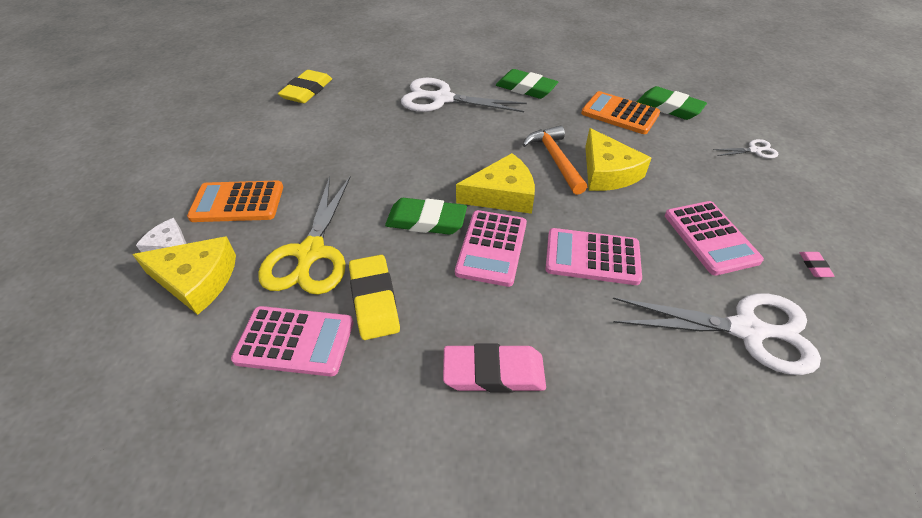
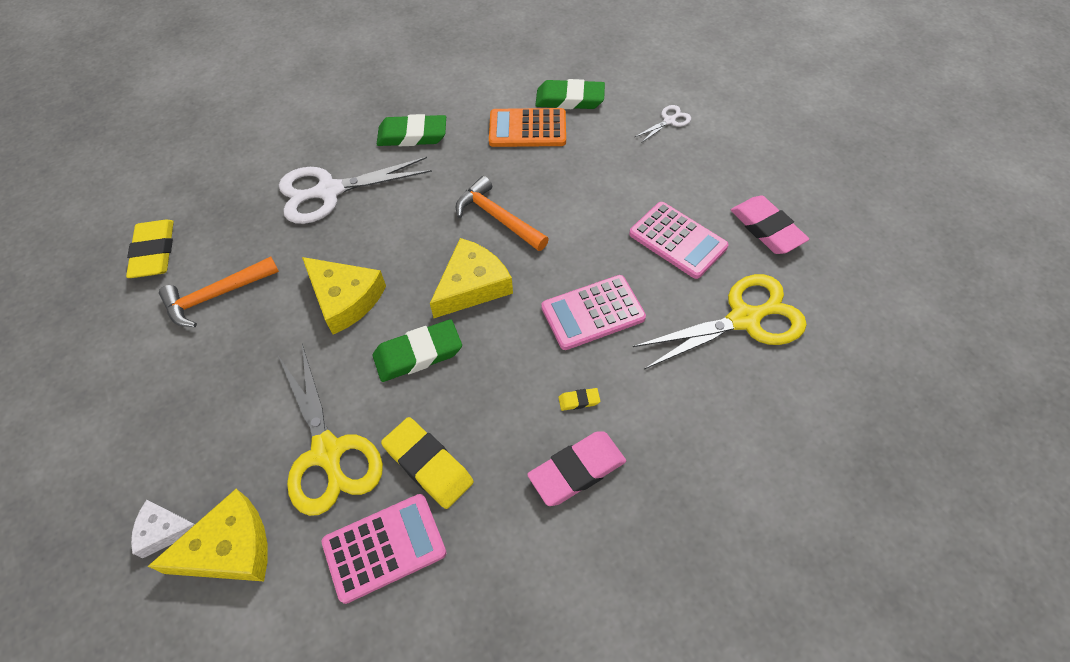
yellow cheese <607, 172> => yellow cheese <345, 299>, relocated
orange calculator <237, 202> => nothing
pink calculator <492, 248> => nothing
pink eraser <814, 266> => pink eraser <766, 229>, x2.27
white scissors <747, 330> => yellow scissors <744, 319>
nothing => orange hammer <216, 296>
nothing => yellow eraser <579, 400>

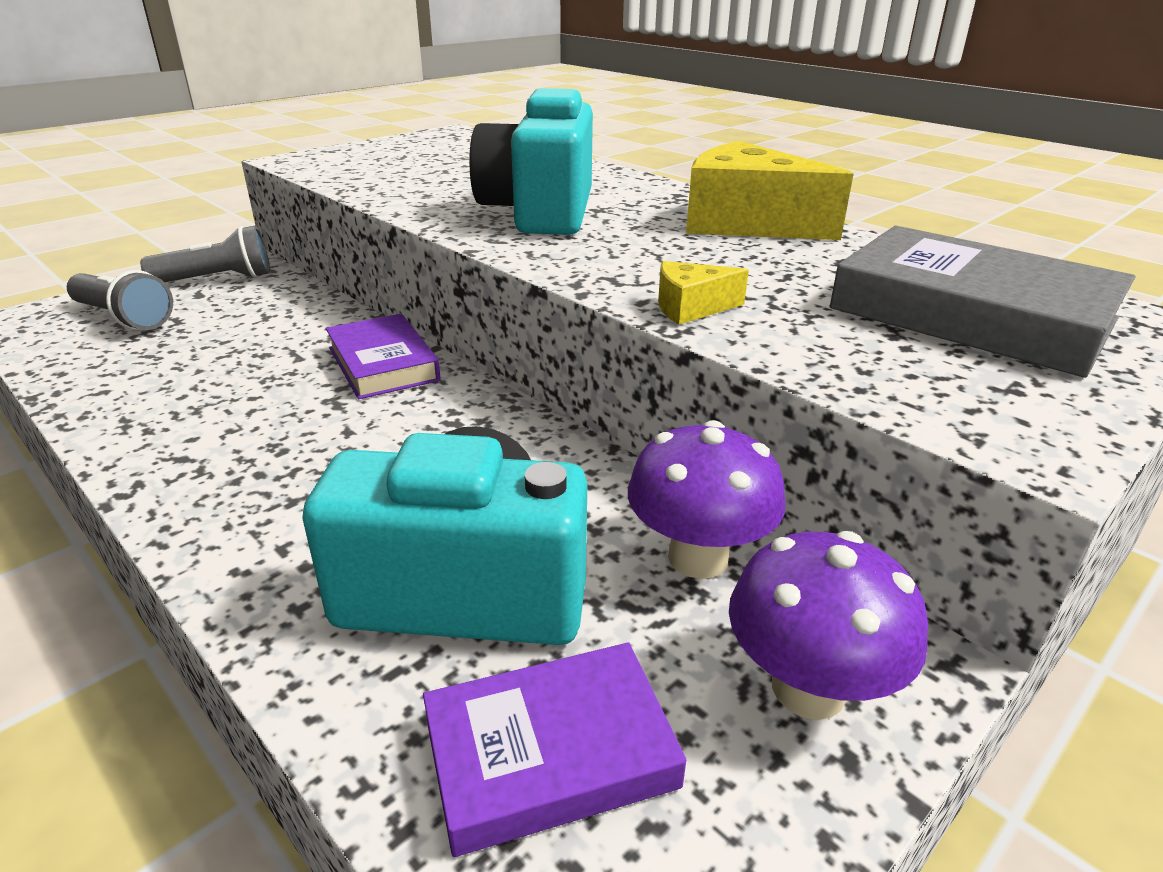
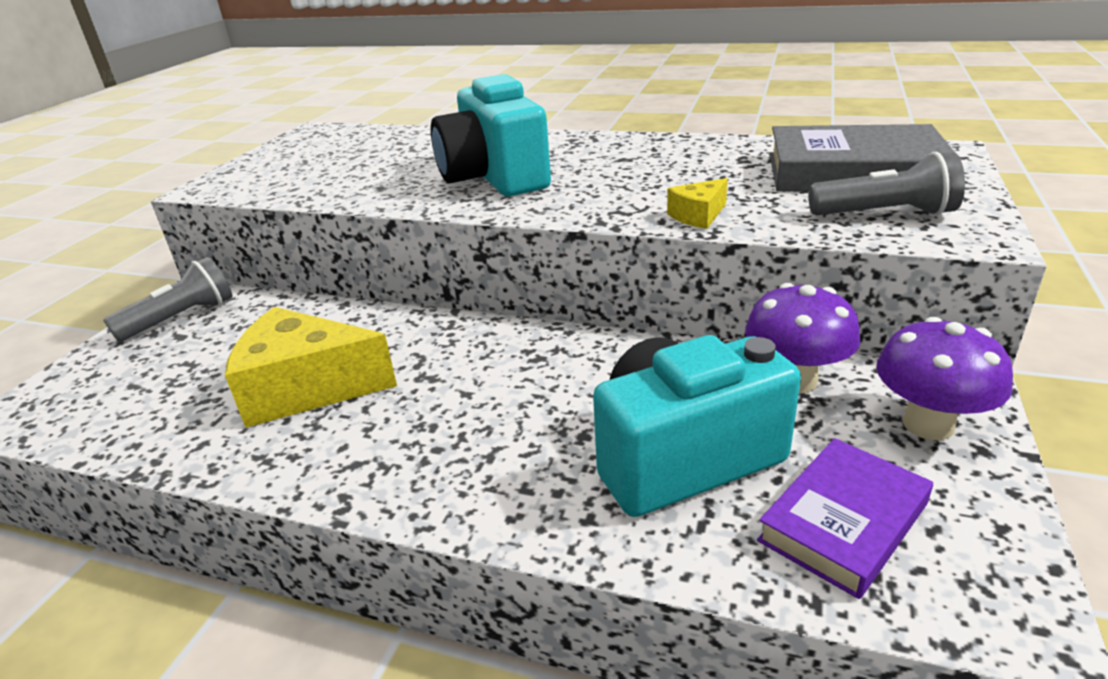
yellow cheese <746, 223> => yellow cheese <306, 388>, relocated
grey flashlight <124, 318> => grey flashlight <885, 214>, relocated
purple book <383, 364> => nothing

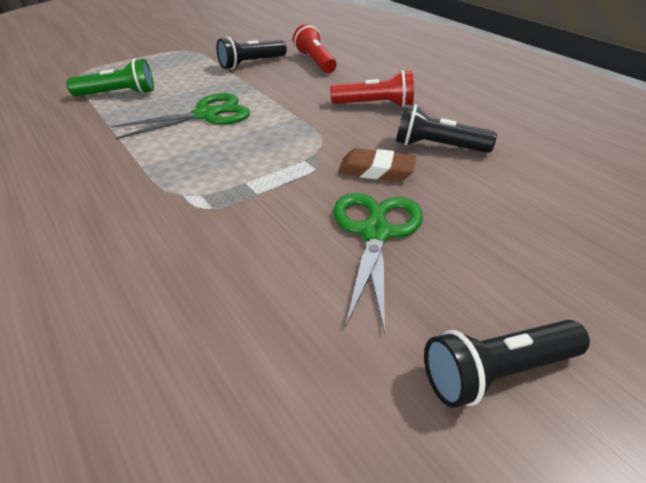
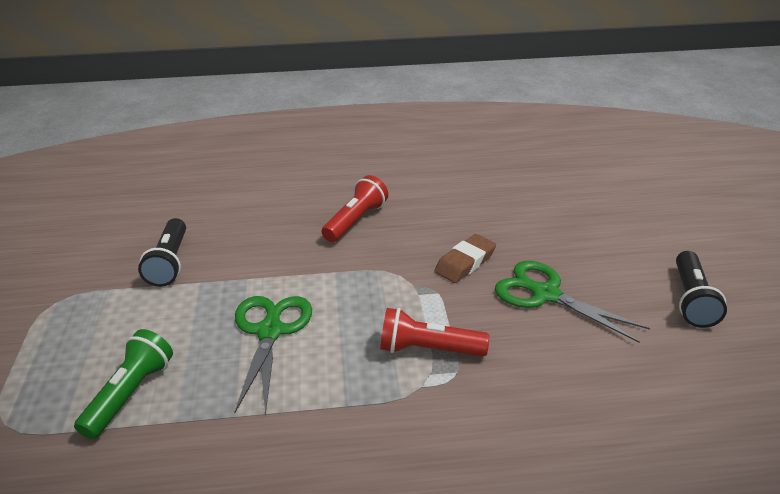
red flashlight <315, 62> => red flashlight <428, 349>, relocated
black flashlight <437, 146> => nothing

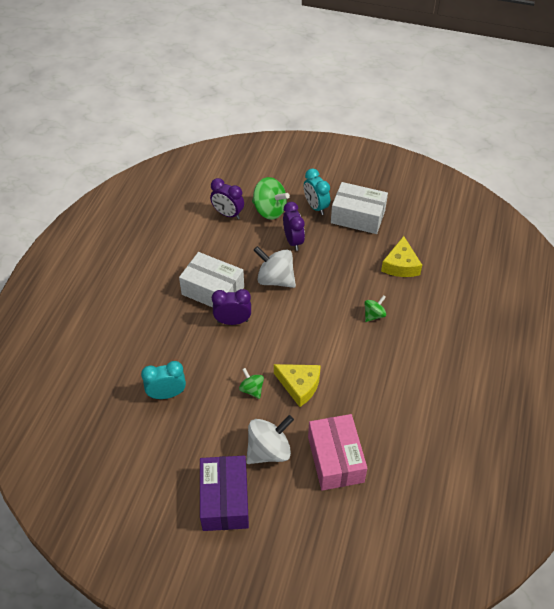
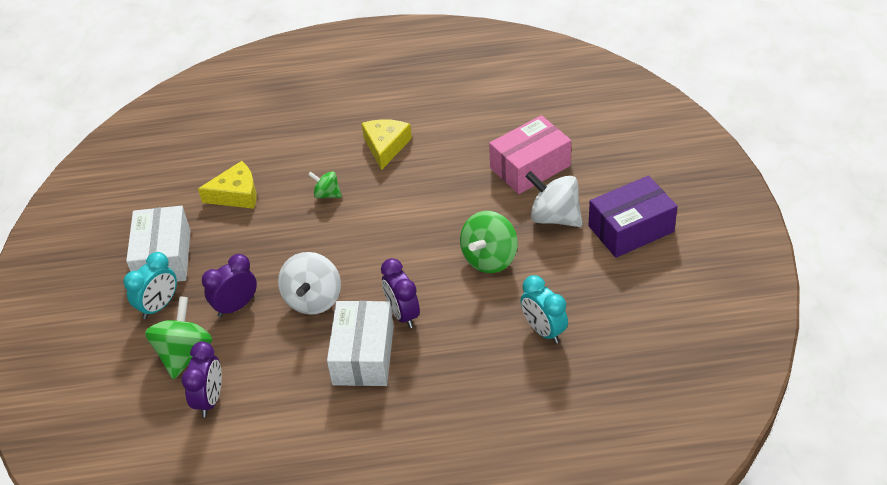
yellow cheese <299, 385> => yellow cheese <385, 146>, relocated
green spinning top <252, 389> => green spinning top <489, 259>, x1.81

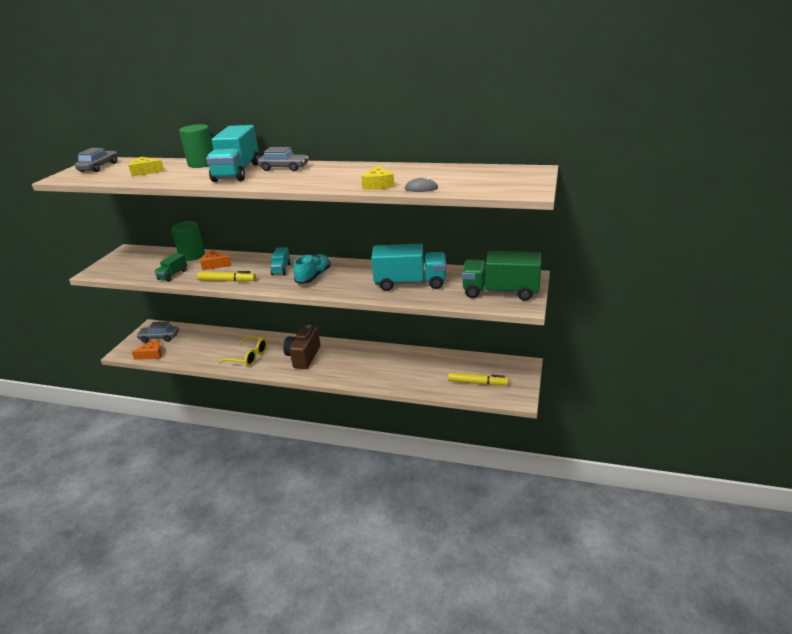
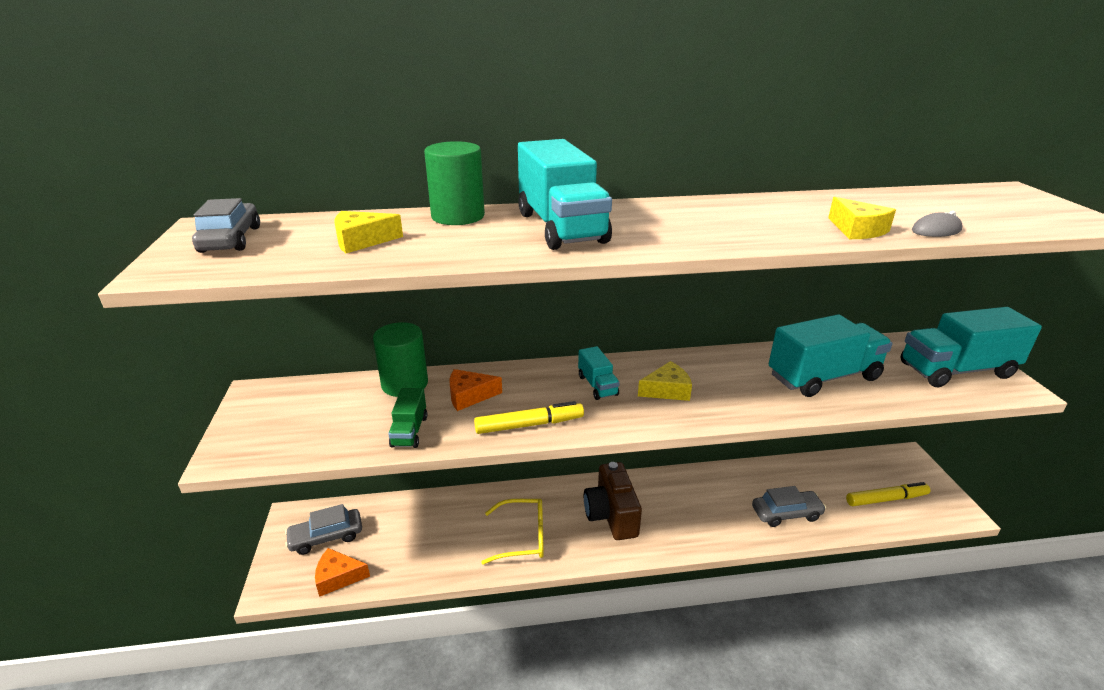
grey car <284, 168> => grey car <786, 514>, relocated
green truck <500, 292> => turquoise truck <956, 370>
turquoise shoe <313, 276> => yellow cheese <667, 390>
orange cheese <152, 354> => orange cheese <338, 577>, 135 degrees counterclockwise

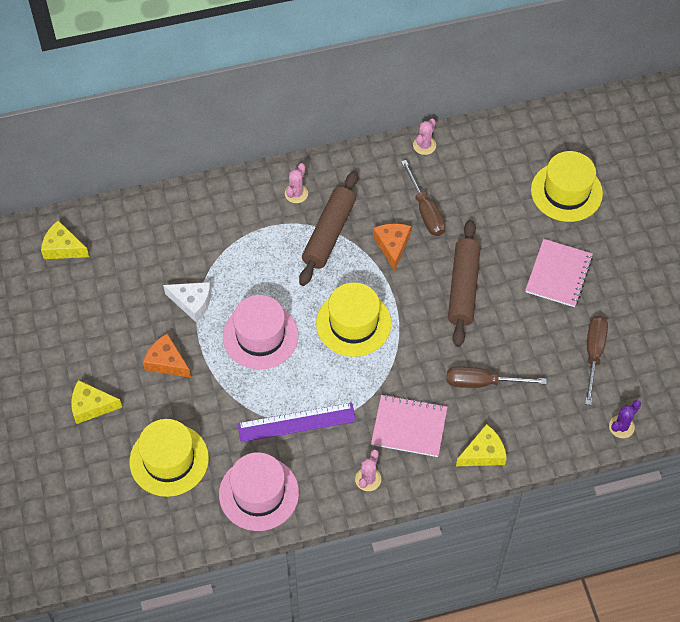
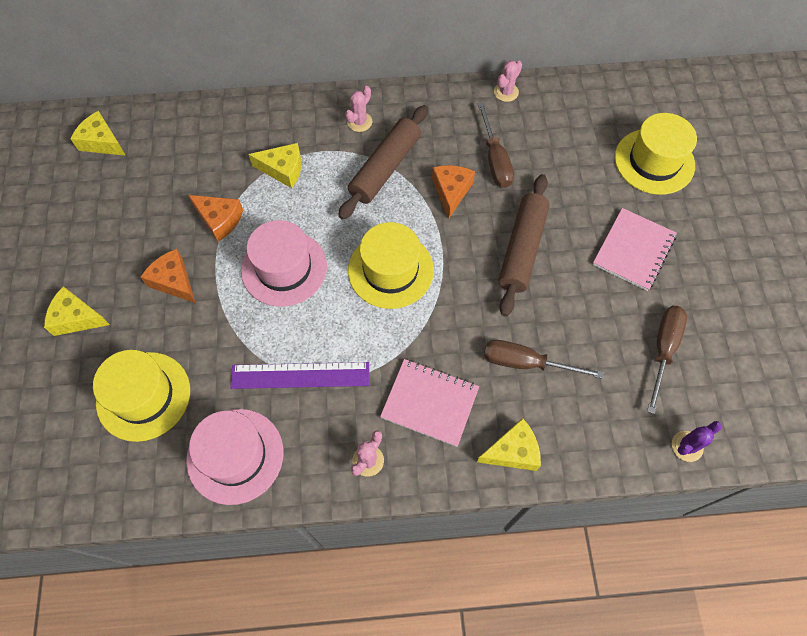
white cheese <192, 302> => orange cheese <219, 220>
nothing => yellow cheese <283, 169>

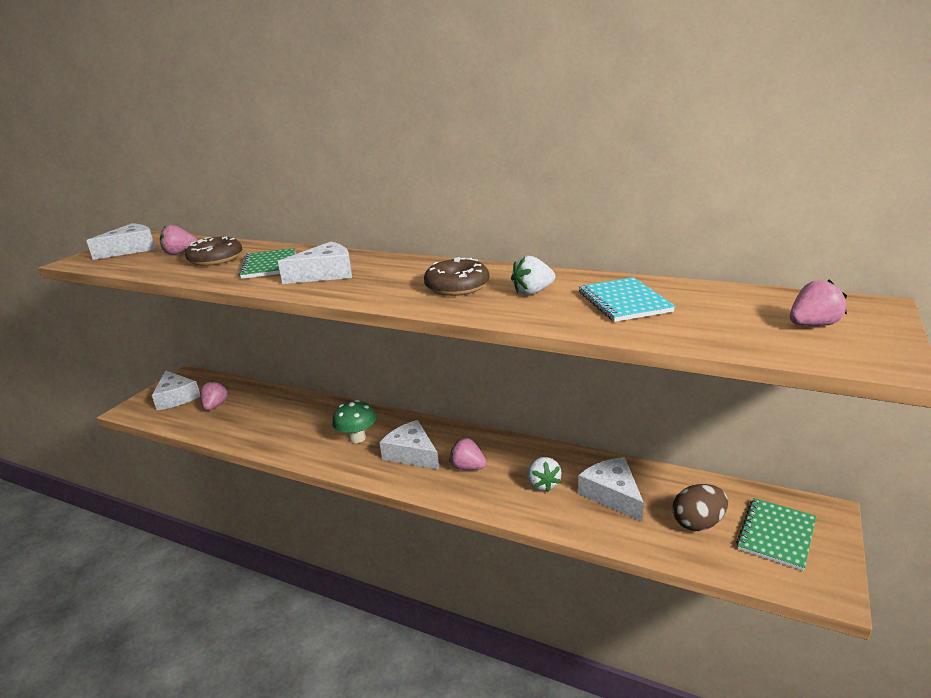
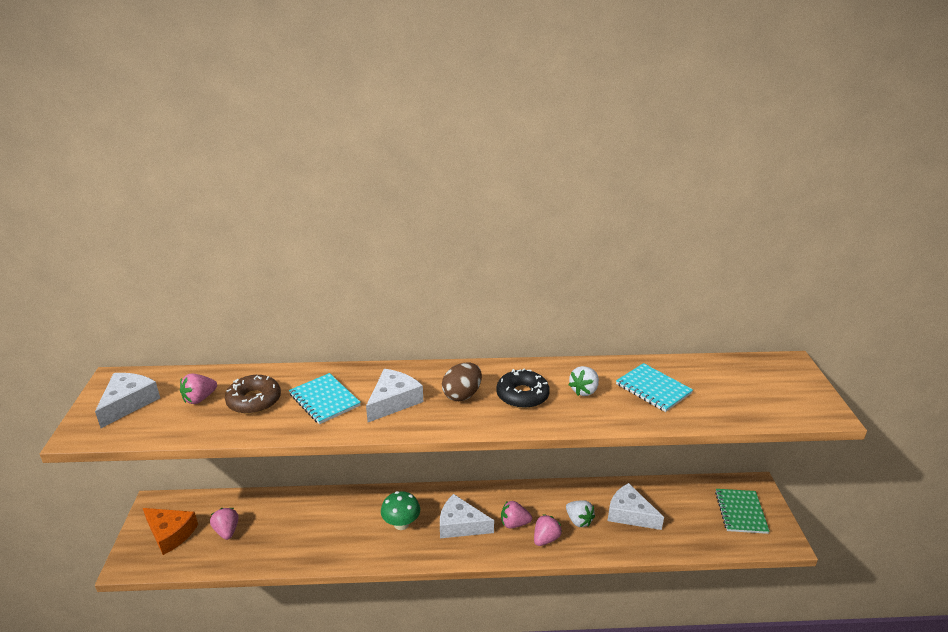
green notebook <269, 265> => turquoise notebook <324, 400>
brown donut <457, 286> => black donut <522, 395>
pink strawberry <813, 325> => pink strawberry <546, 539>, relocated
white cheese <176, 397> => orange cheese <170, 533>
brown egg <698, 523> => brown egg <462, 395>, relocated

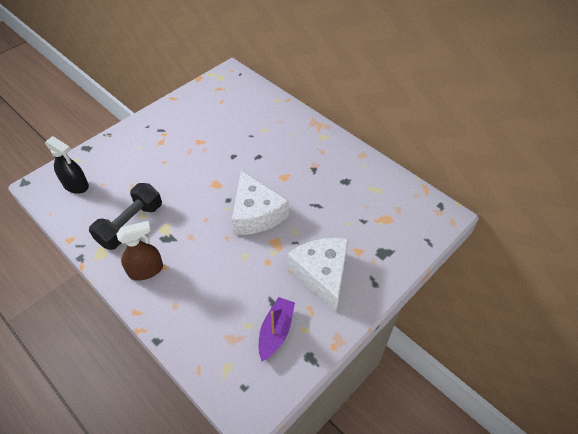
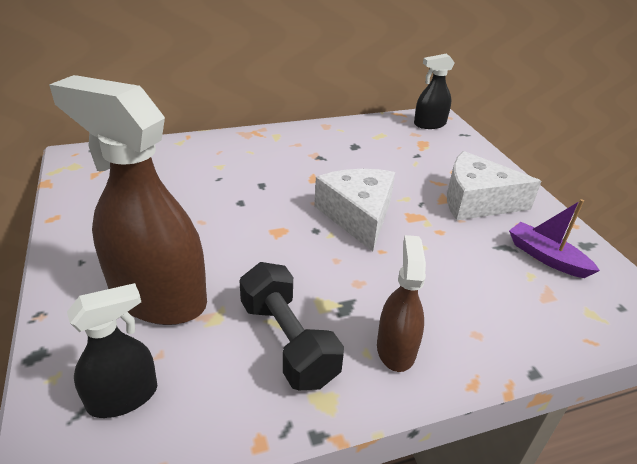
white cheese <256, 214> => white cheese <358, 216>, 105 degrees counterclockwise
nothing => black spray bottle <429, 124>
nothing => brown spray bottle <158, 297>

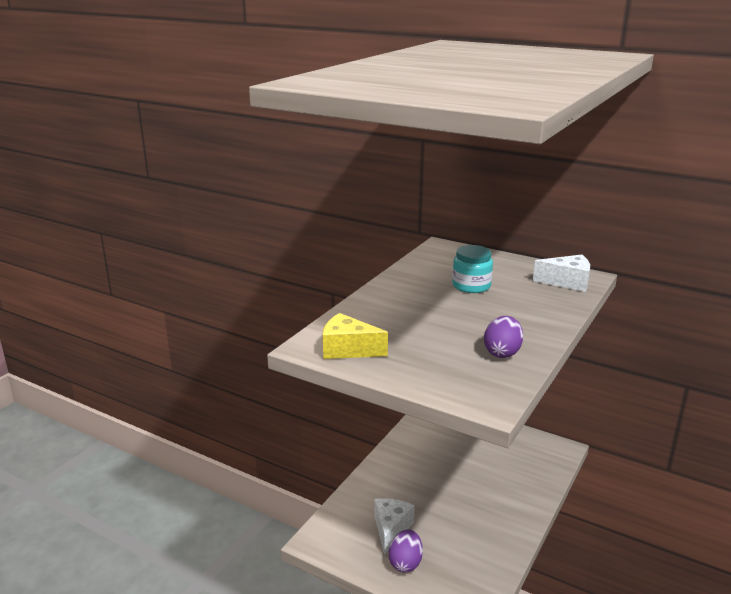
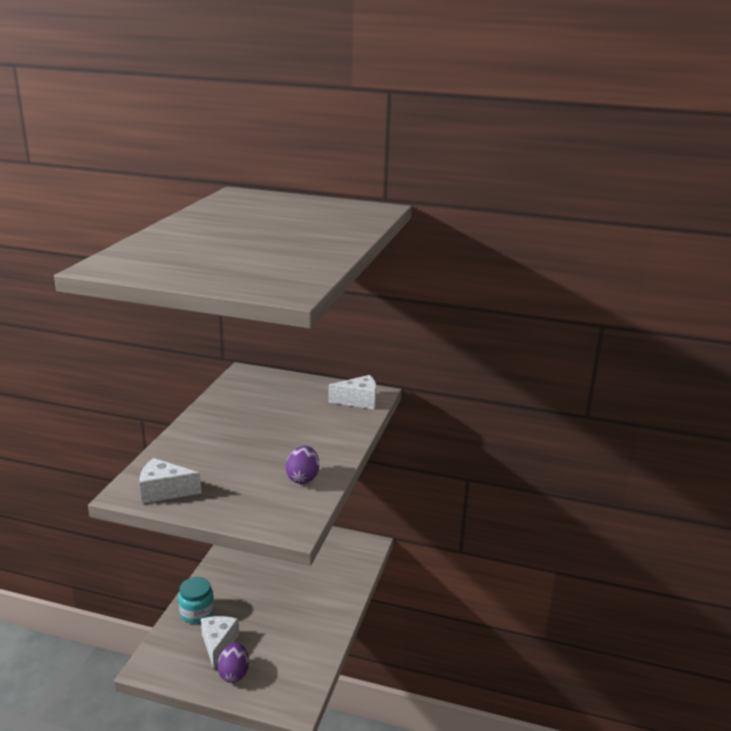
turquoise jar <471, 286> => turquoise jar <197, 612>, relocated
yellow cheese <348, 349> => white cheese <164, 491>

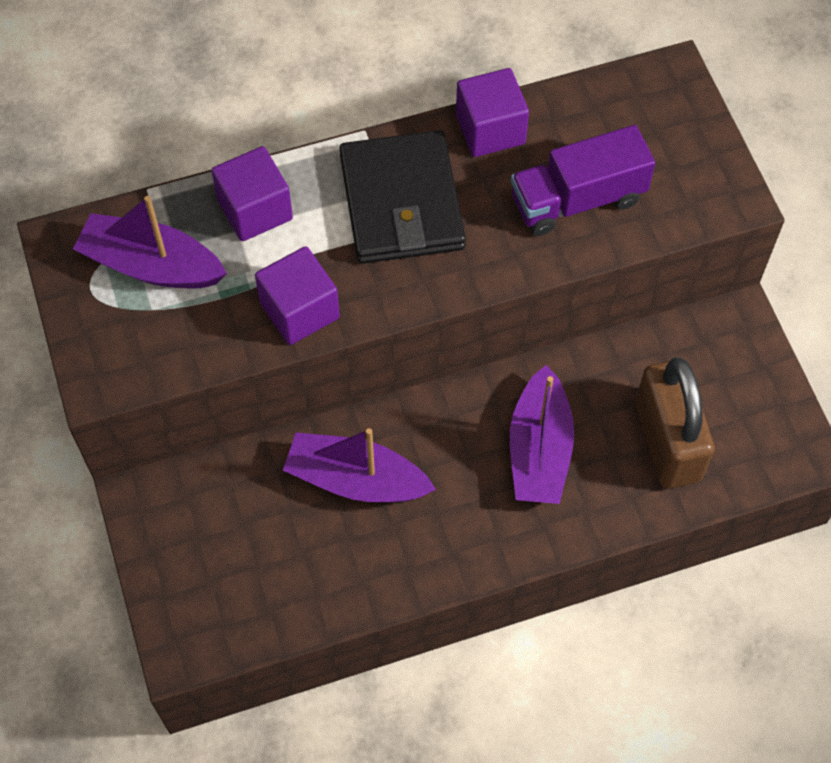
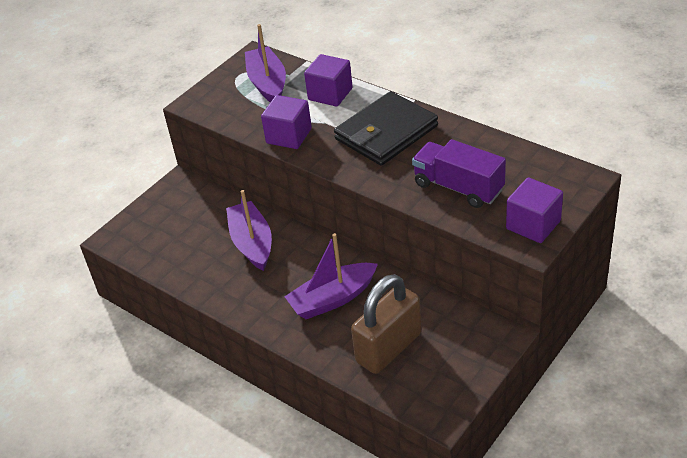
purple cube <490, 129> => purple cube <533, 225>, relocated

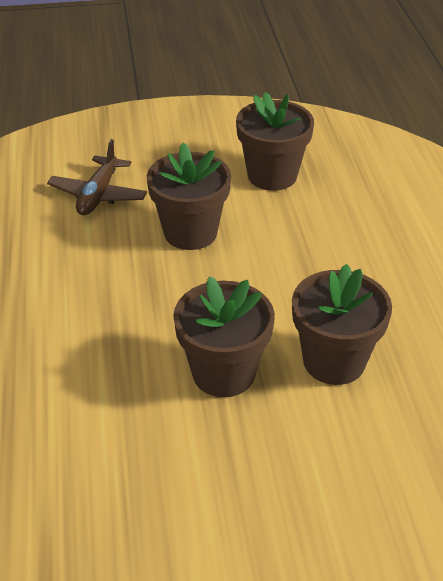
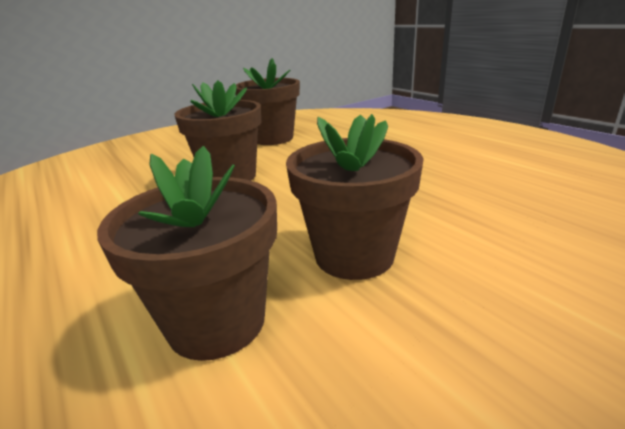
brown plane <98, 195> => nothing
brown flower pot <334, 361> => brown flower pot <216, 321>, relocated

